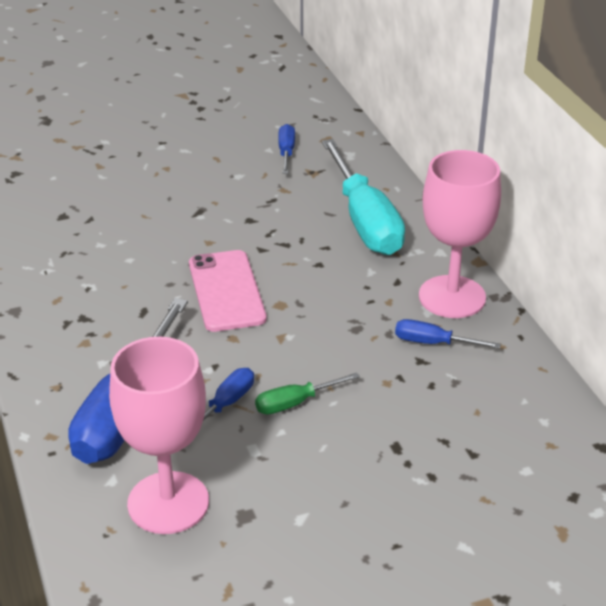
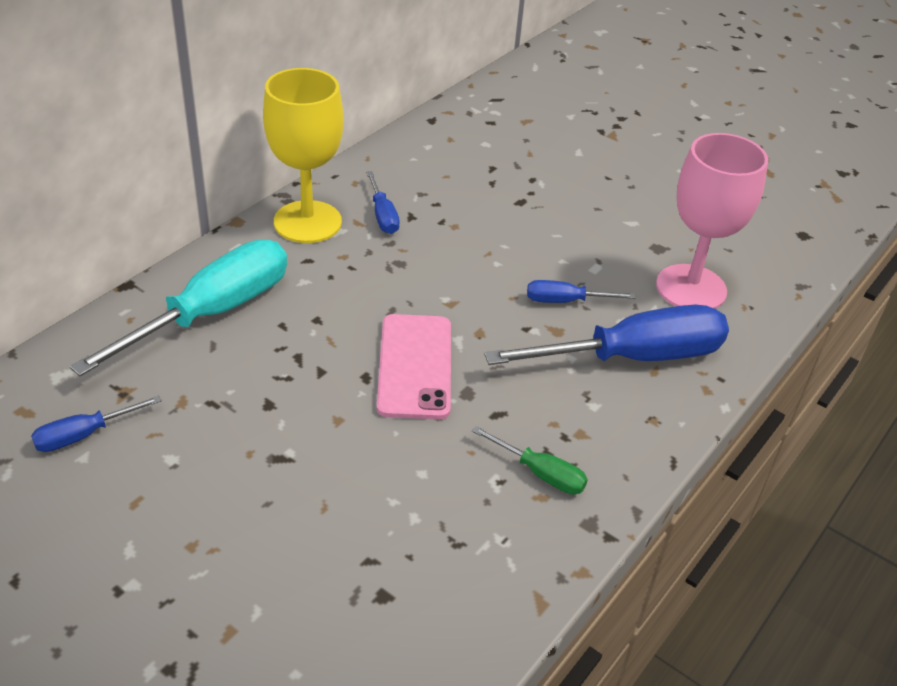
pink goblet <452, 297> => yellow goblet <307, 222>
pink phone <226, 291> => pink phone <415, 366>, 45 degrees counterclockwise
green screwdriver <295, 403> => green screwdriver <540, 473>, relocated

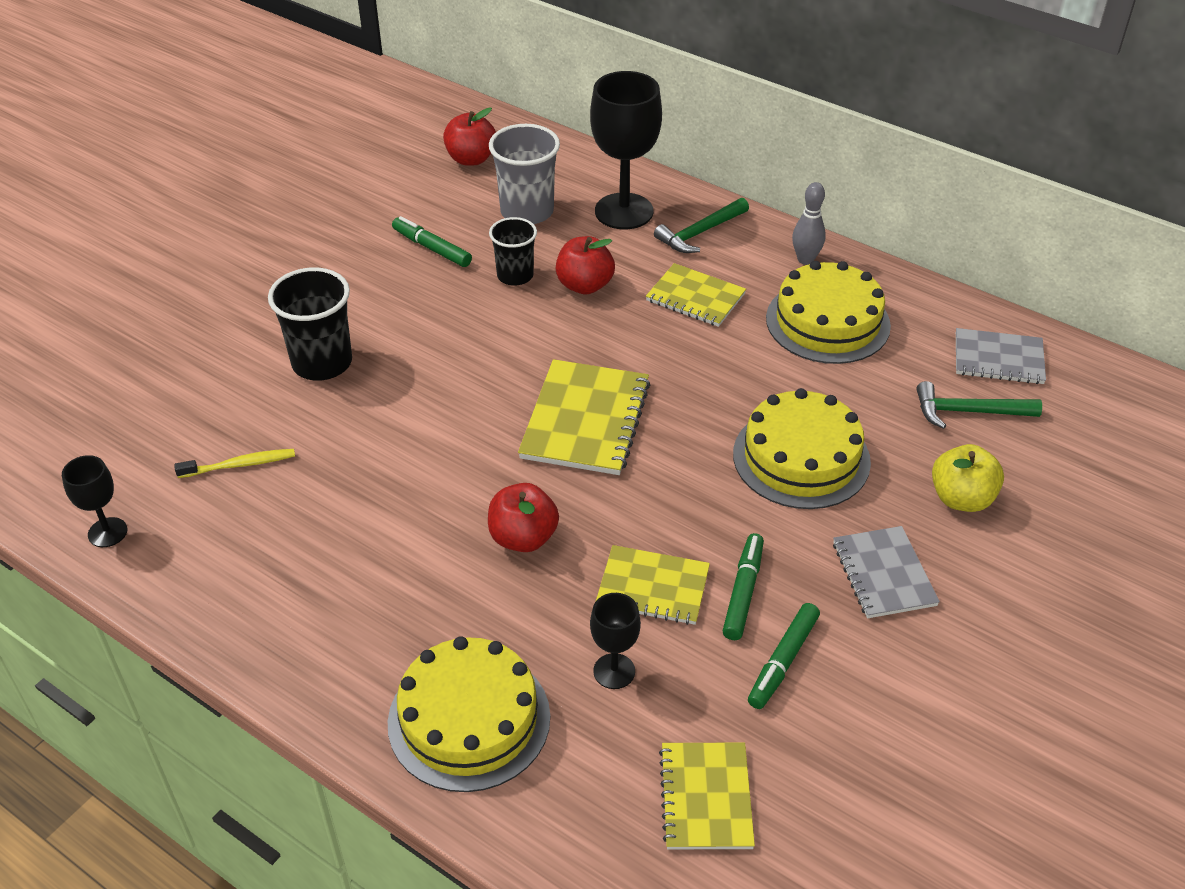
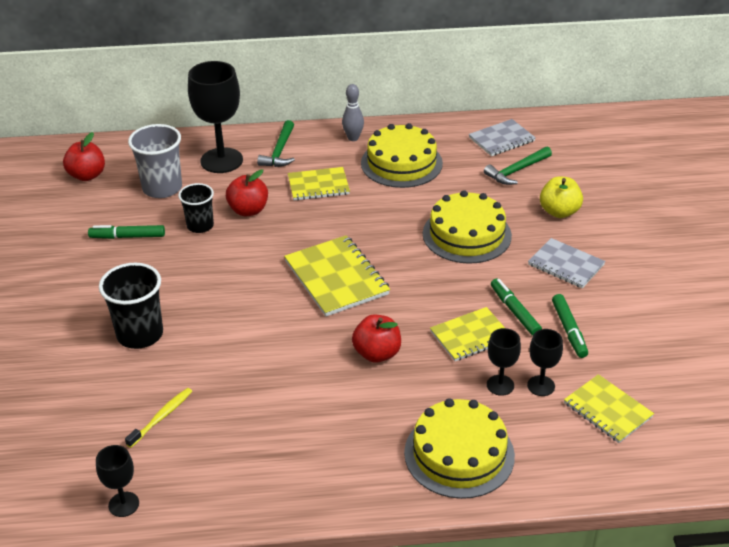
nothing => black goblet <541, 386>

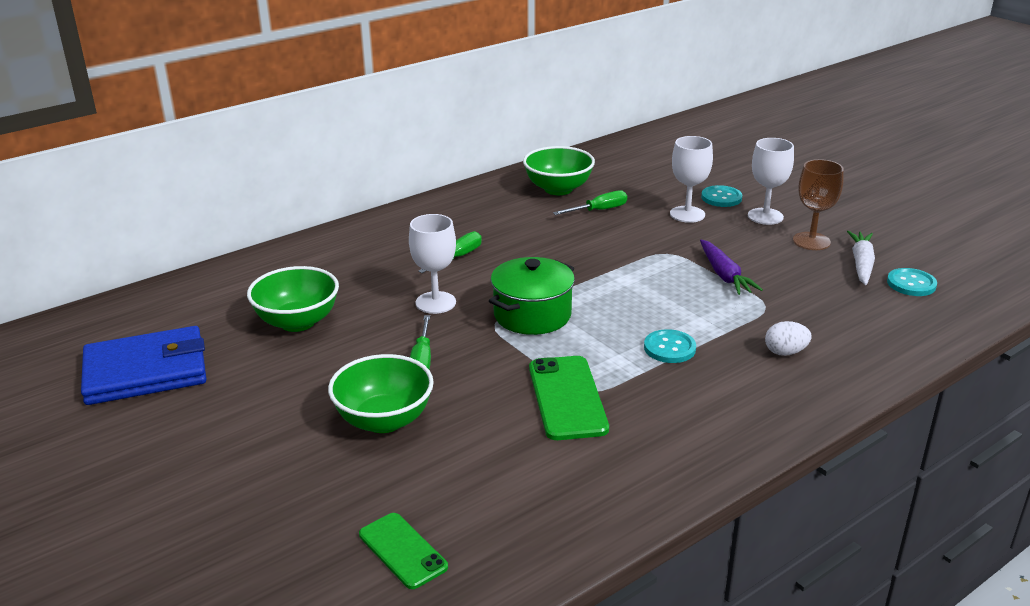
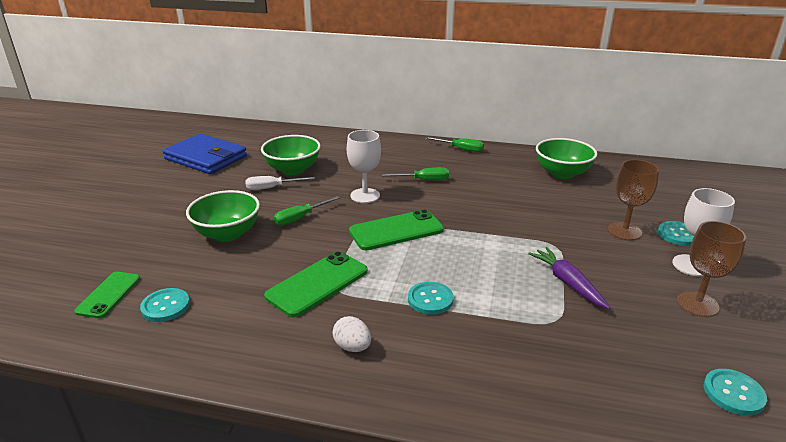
white goblet <687, 214> => brown goblet <624, 231>
green screwdriver <598, 210> => green screwdriver <461, 149>, relocated
white carrot <861, 264> => nothing
purple carrot <724, 275> => purple carrot <567, 283>, 120 degrees clockwise
green pot <532, 315> => green phone <396, 230>
white egg <785, 352> => white egg <352, 347>, relocated
nothing => white screwdriver <272, 188>
nothing => turquoise button <165, 306>

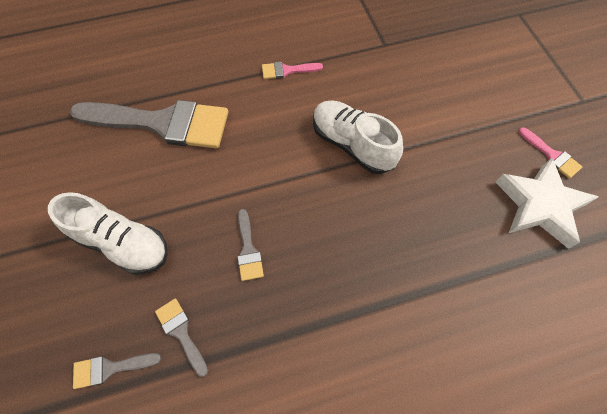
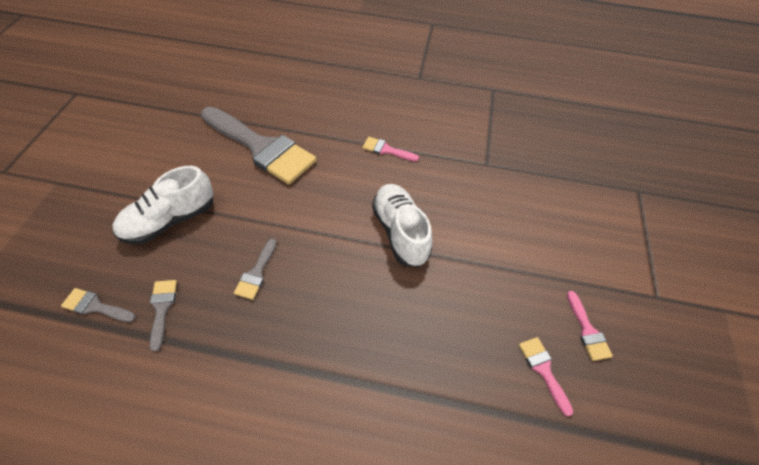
white star <540, 205> => pink brush <543, 370>
white shoe <122, 243> => white shoe <170, 220>, 90 degrees clockwise

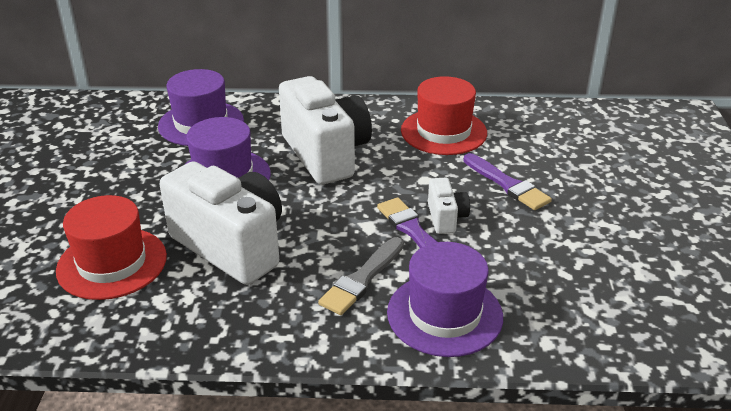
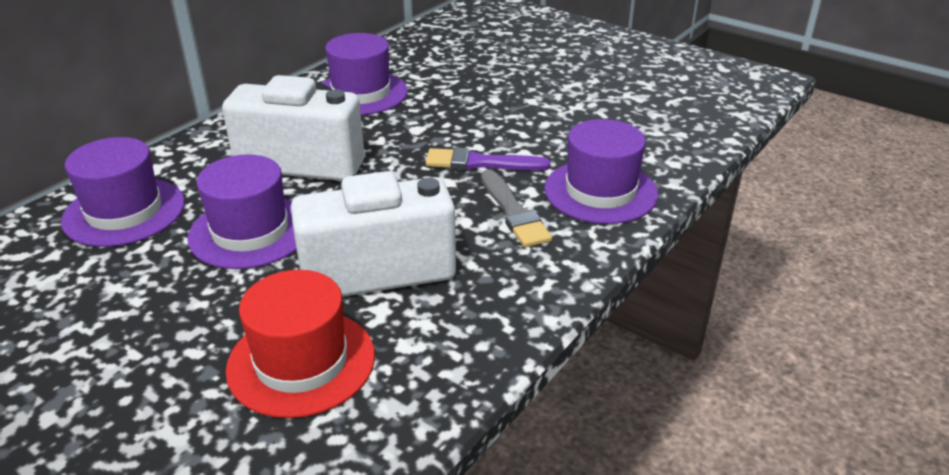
red hat <443, 132> => purple hat <361, 93>
purple brush <507, 184> => nothing
white camera <446, 218> => nothing

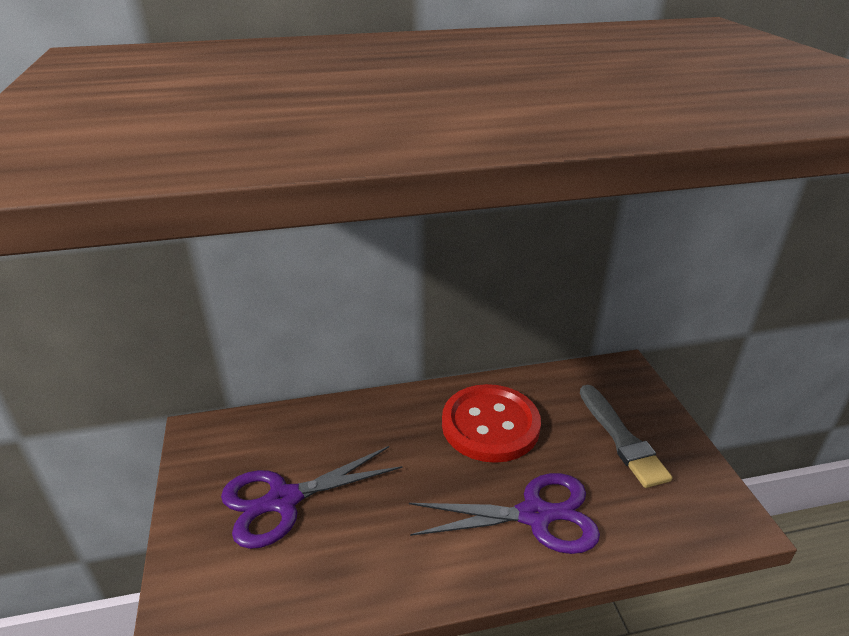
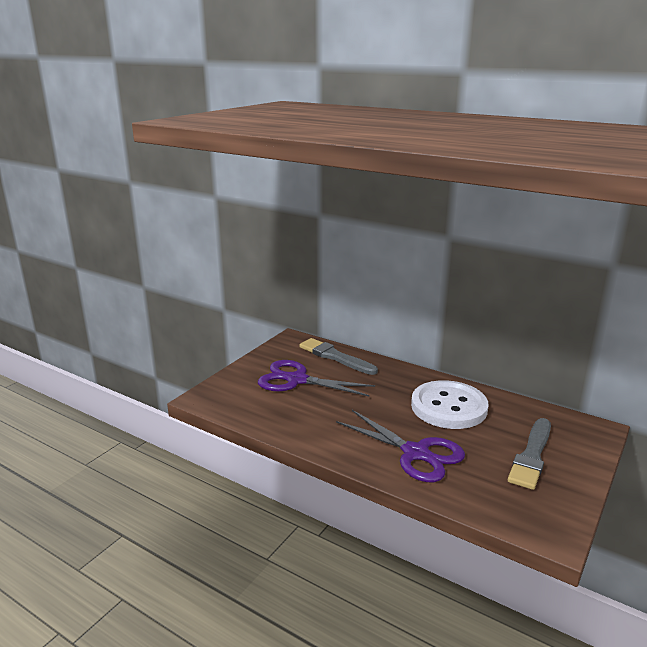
red button <490, 425> => white button <449, 407>
nothing => grey brush <335, 357>

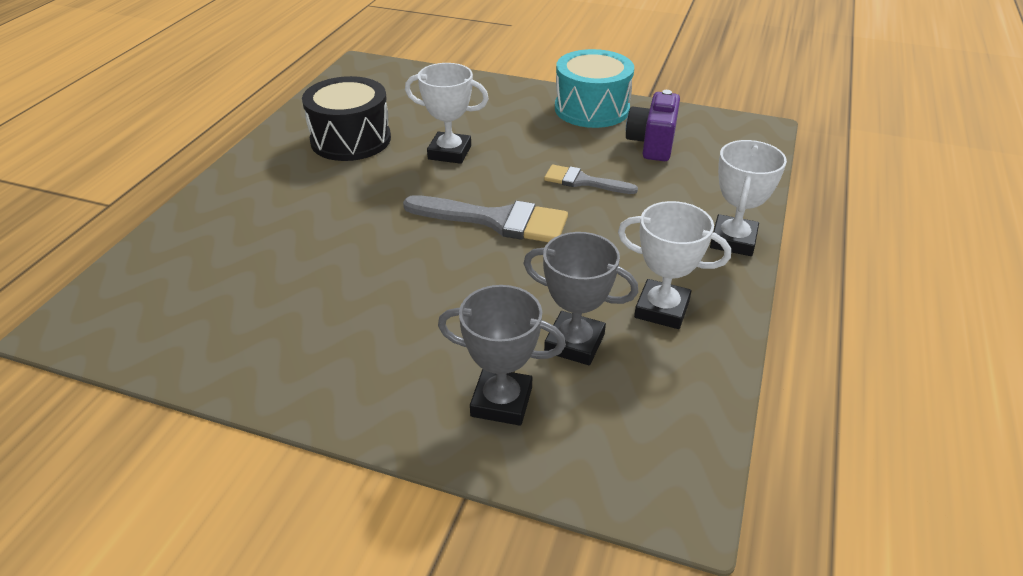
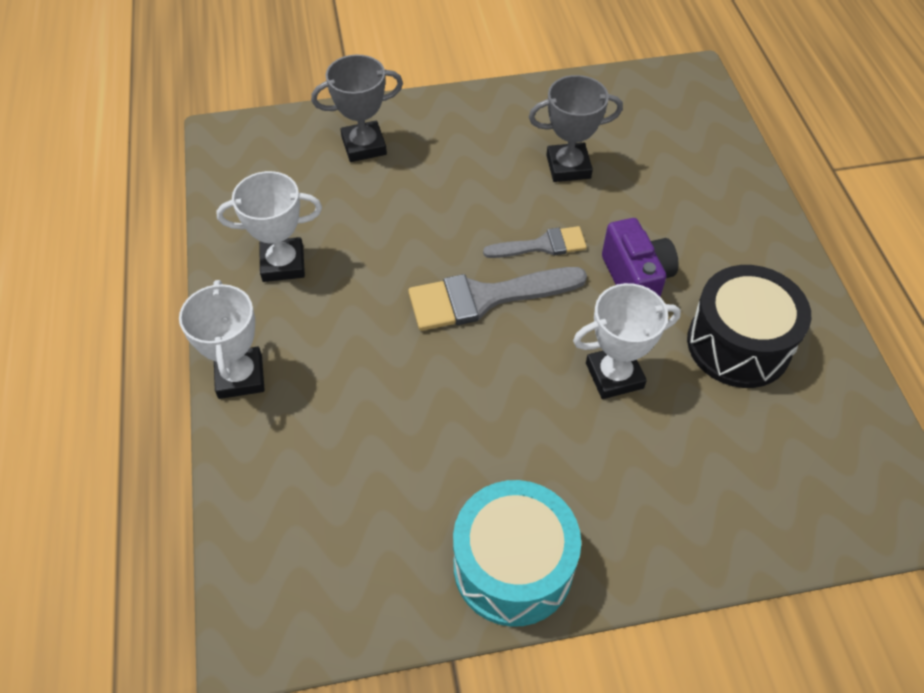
purple camera <652, 144> => purple camera <636, 279>, relocated
grey brush <583, 181> => grey brush <542, 245>, relocated
grey trophy <574, 343> => grey trophy <568, 167>, relocated

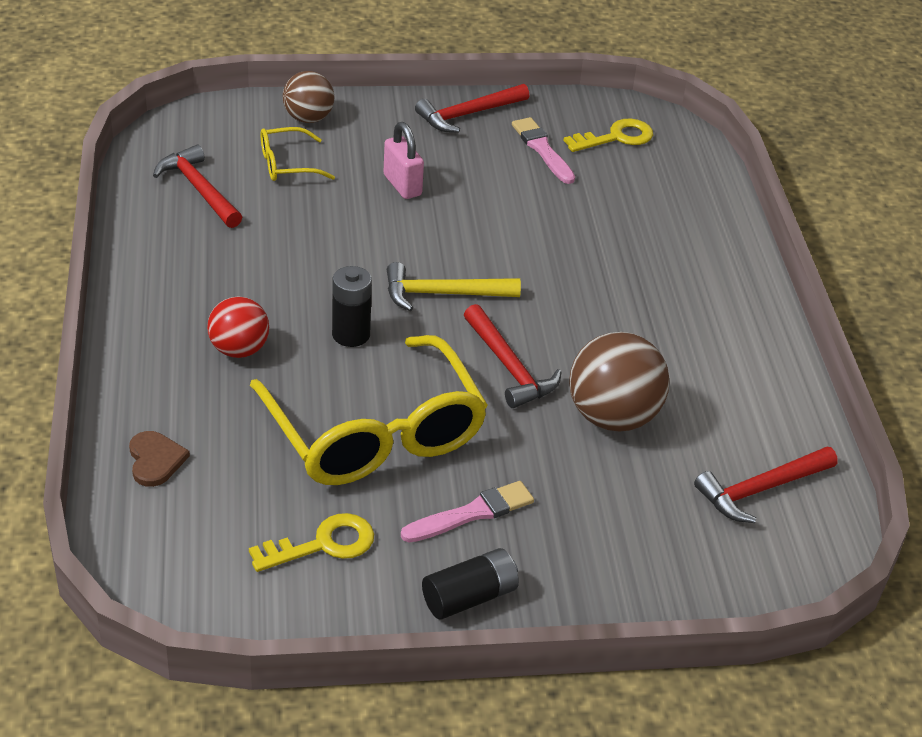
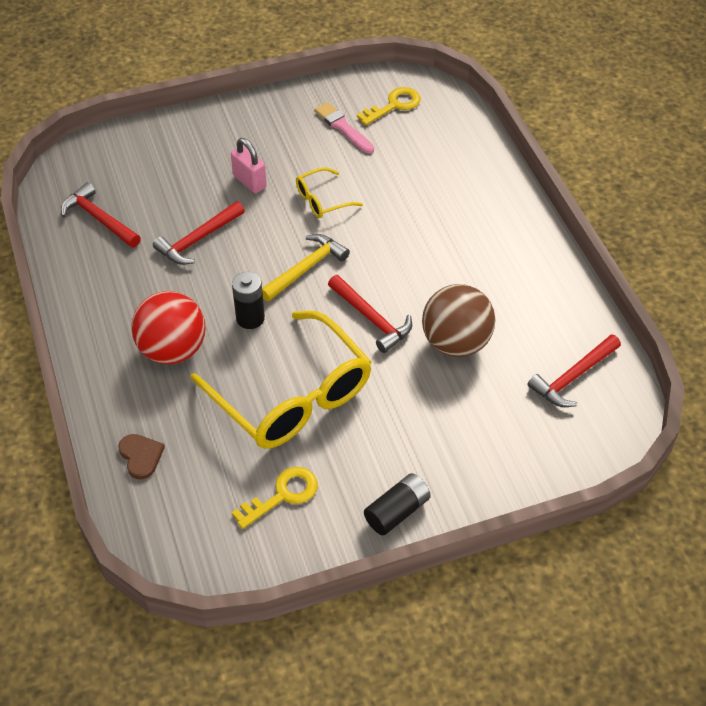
brown ball <308, 118> => nothing
red hammer <468, 114> => red hammer <197, 240>, relocated
yellow glasses <287, 164> => yellow glasses <322, 200>, relocated
yellow hammer <442, 294> => yellow hammer <306, 268>, 150 degrees clockwise
red ball <239, 350> => red ball <172, 350>, x1.57
pink brush <471, 513> => nothing

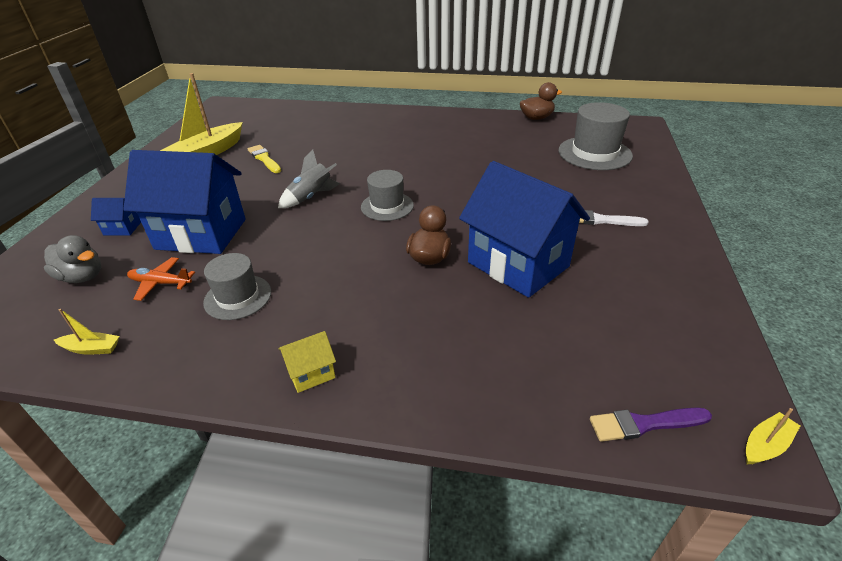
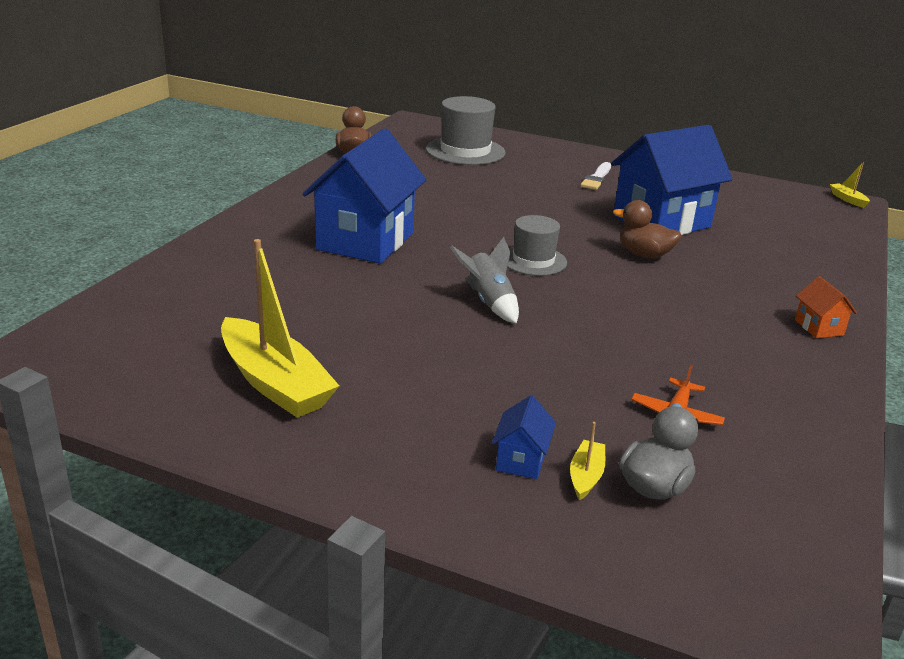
yellow brush <264, 159> => nothing
blue house <201, 234> => blue house <365, 241>, relocated
grey hat <238, 297> => nothing
yellow boat <92, 348> => yellow boat <586, 476>, relocated
yellow house <311, 373> => orange house <818, 327>
purple brush <644, 424> => nothing

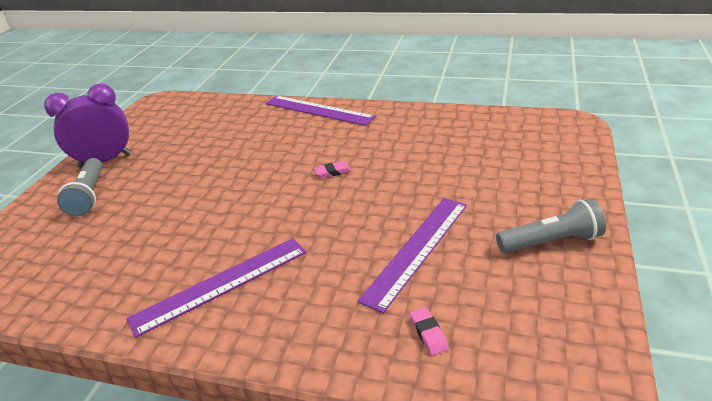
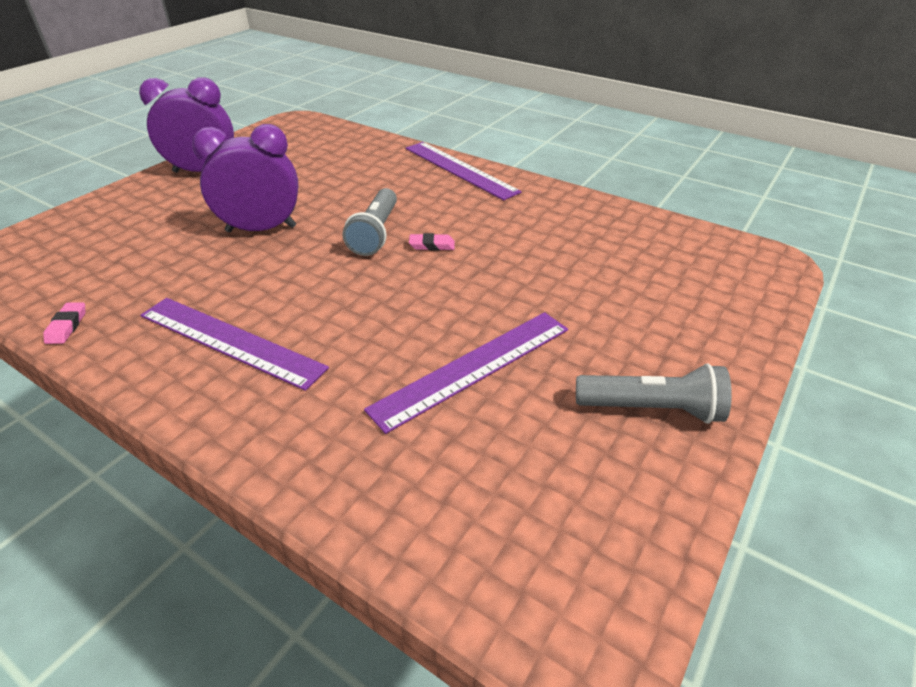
grey flashlight <89, 195> => grey flashlight <375, 233>, relocated
purple ruler <221, 284> => purple ruler <230, 341>, 45 degrees clockwise
pink eraser <428, 333> => pink eraser <67, 326>, relocated
nothing => purple clock <261, 229>

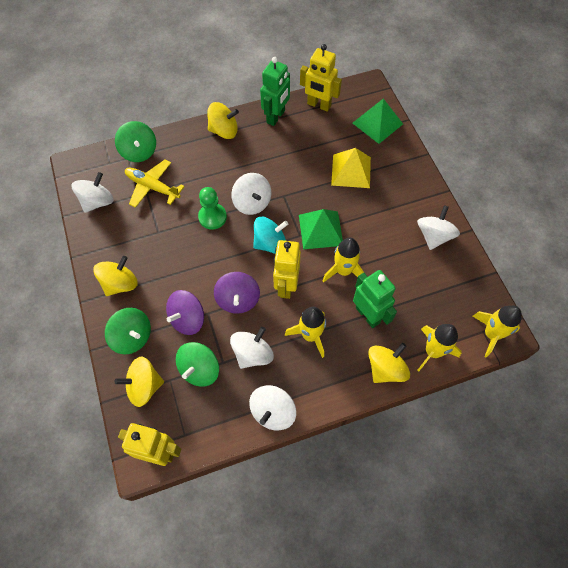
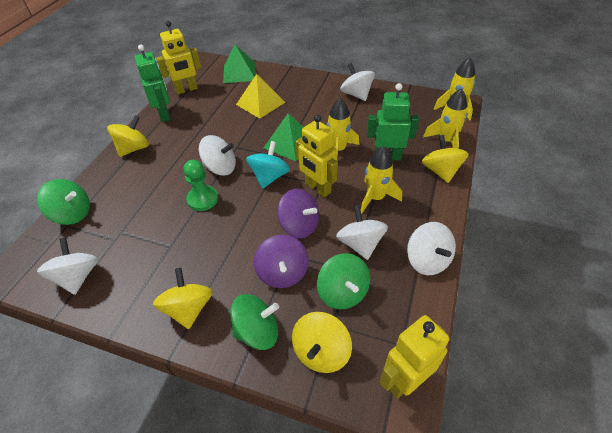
yellow plane <152, 187> => nothing

